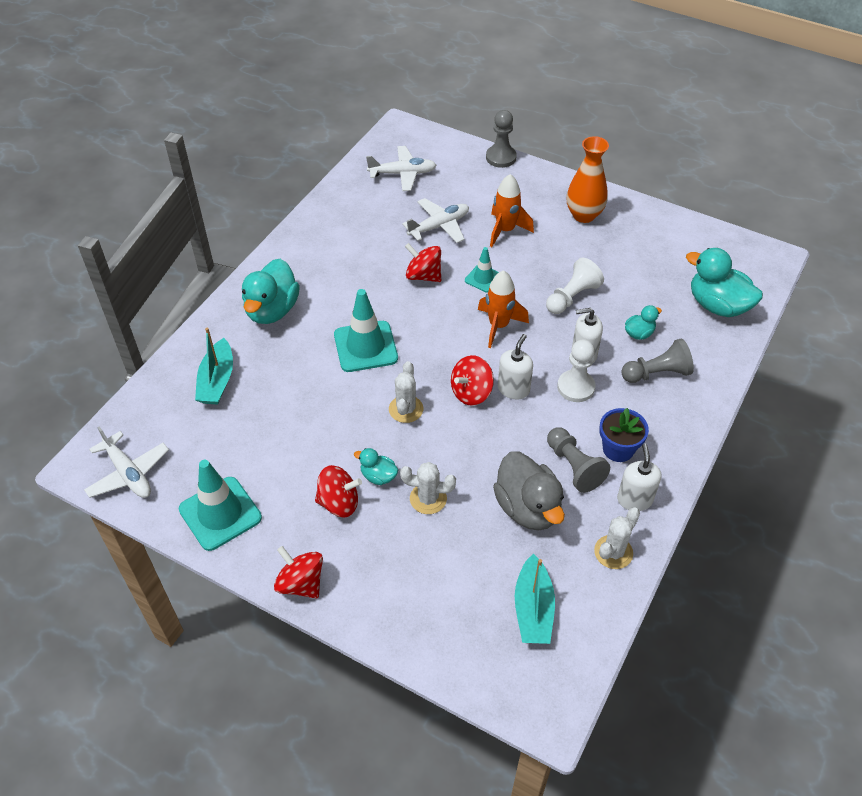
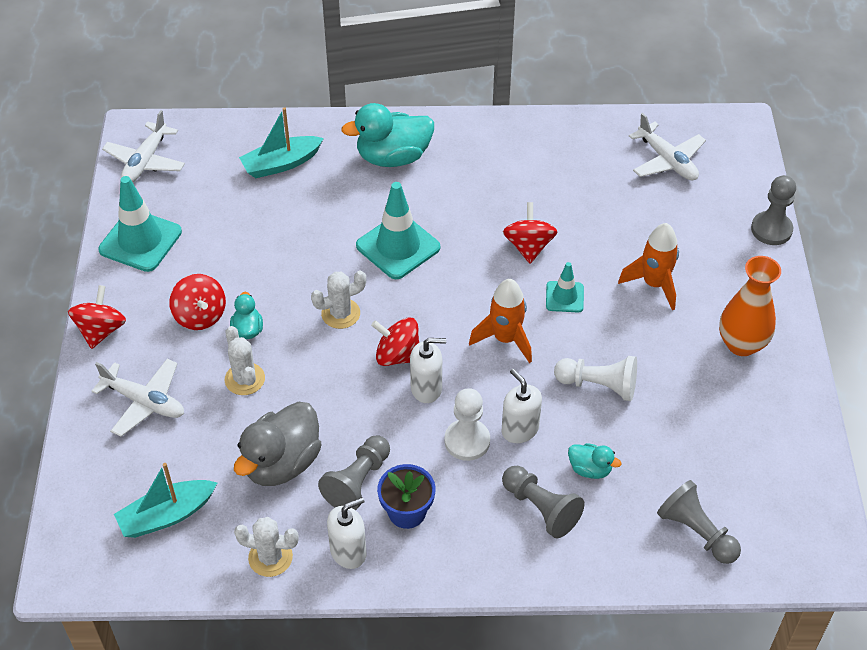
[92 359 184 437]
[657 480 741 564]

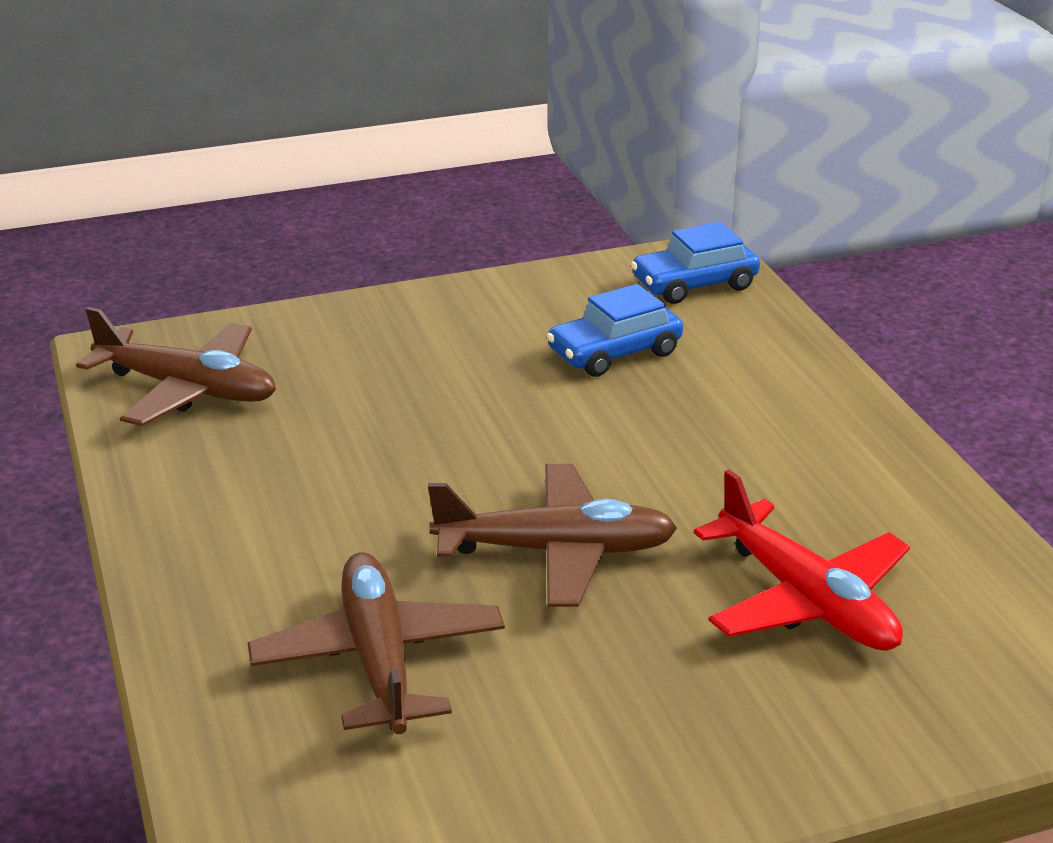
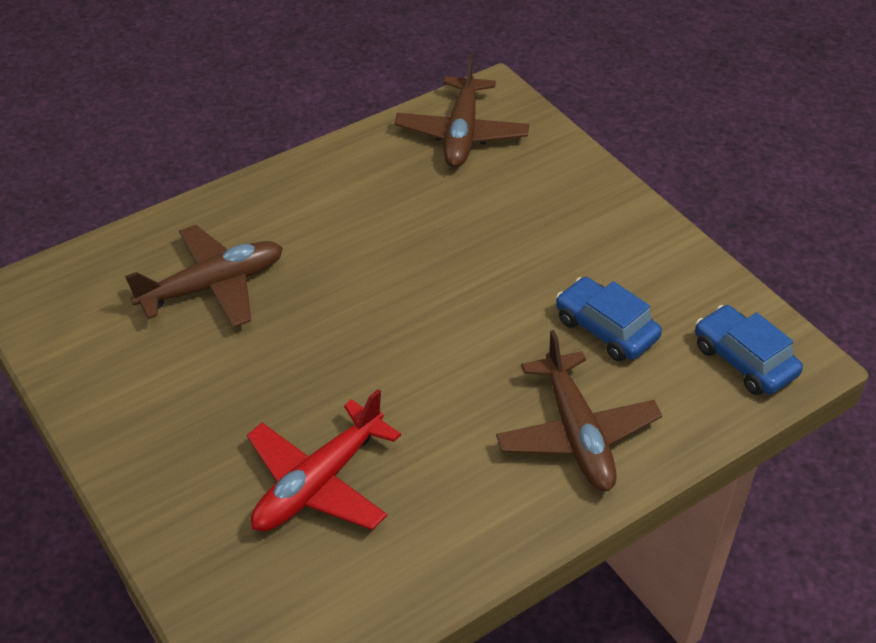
[496 330 662 491]

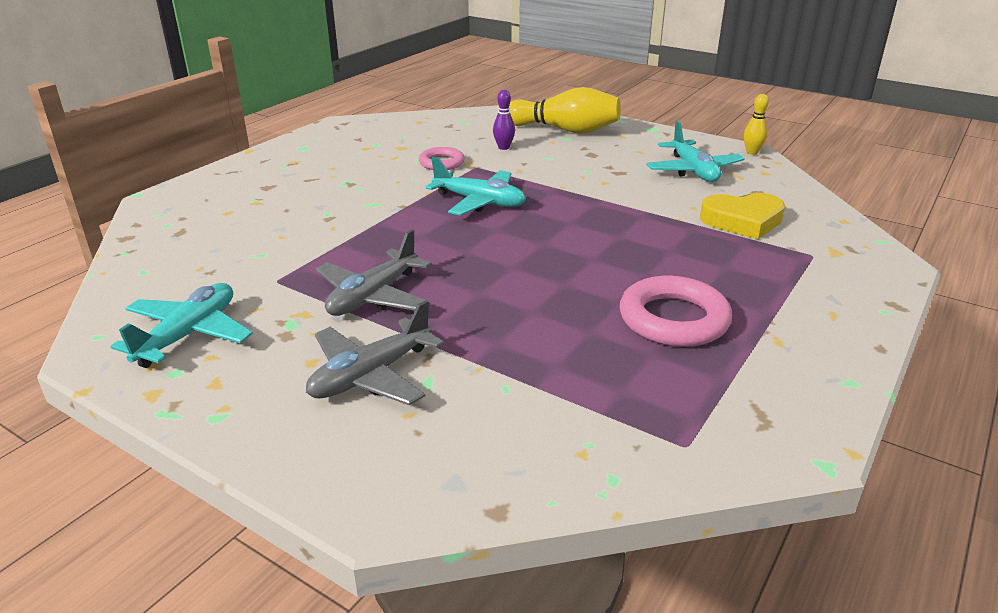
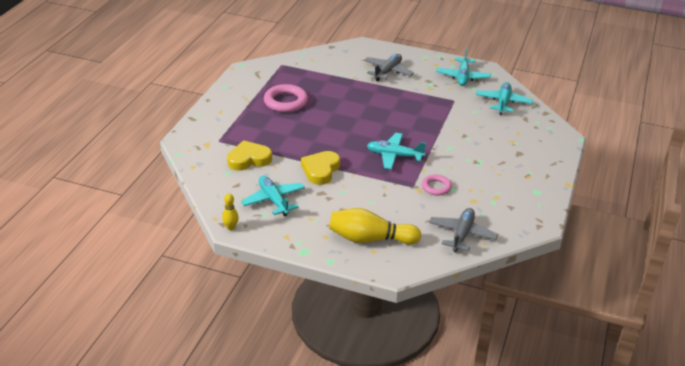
[301 151 340 185]
[429 208 498 252]
[476 82 533 115]
[493 90 515 150] (first image)

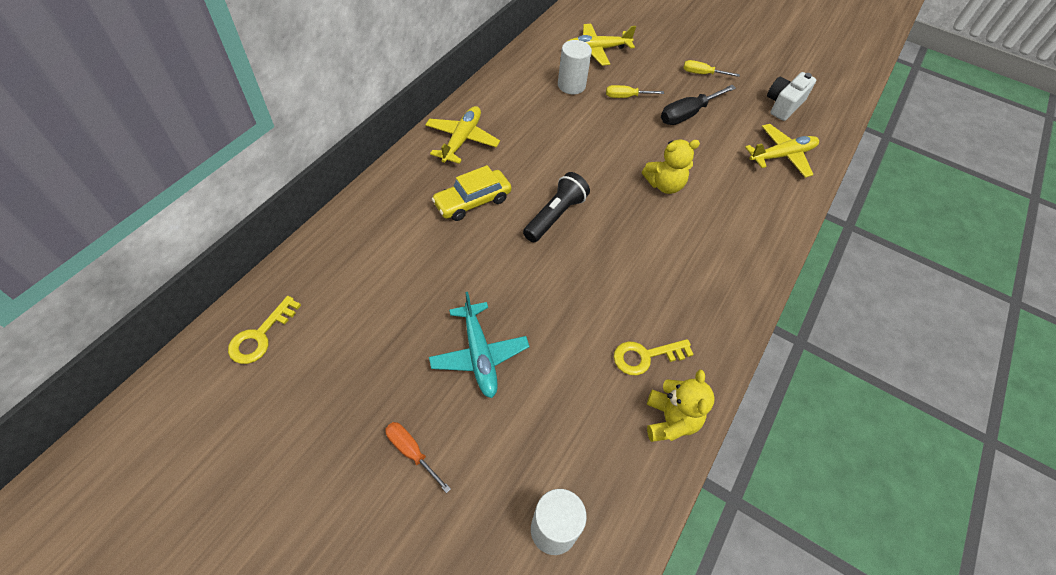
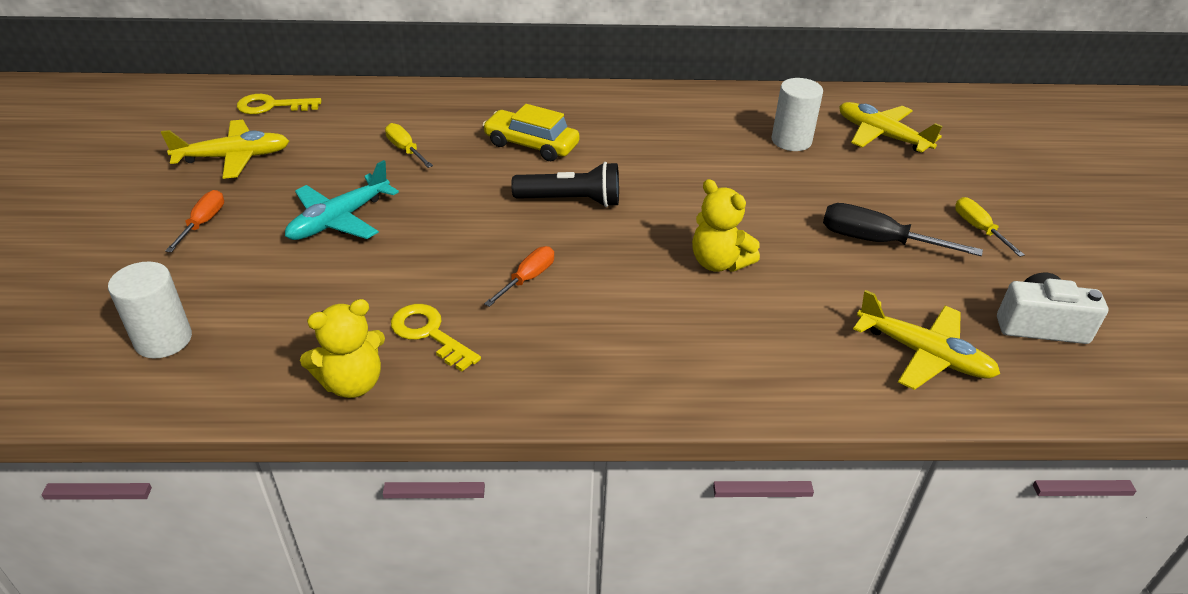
[161 120 289 179]
[385 123 433 168]
[484 246 554 307]

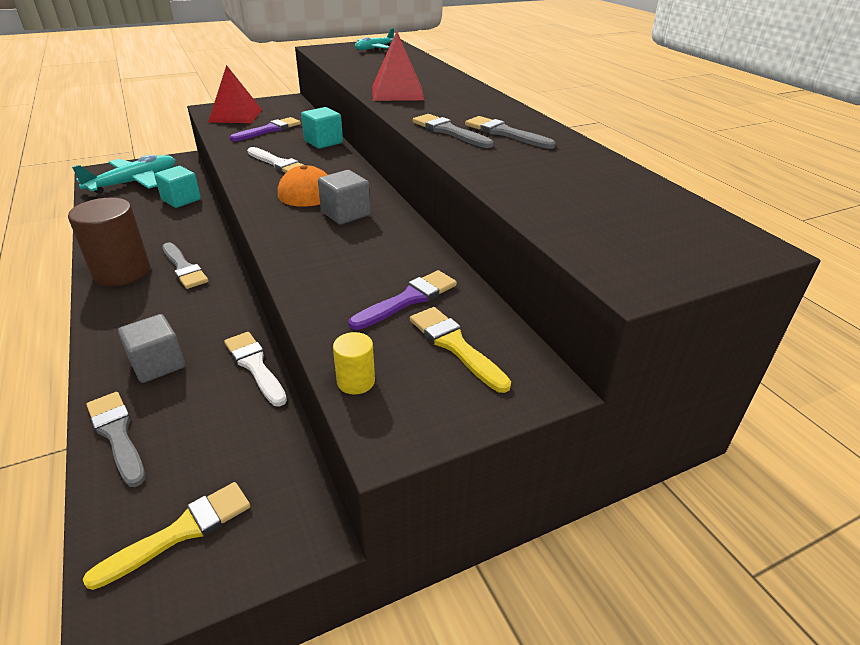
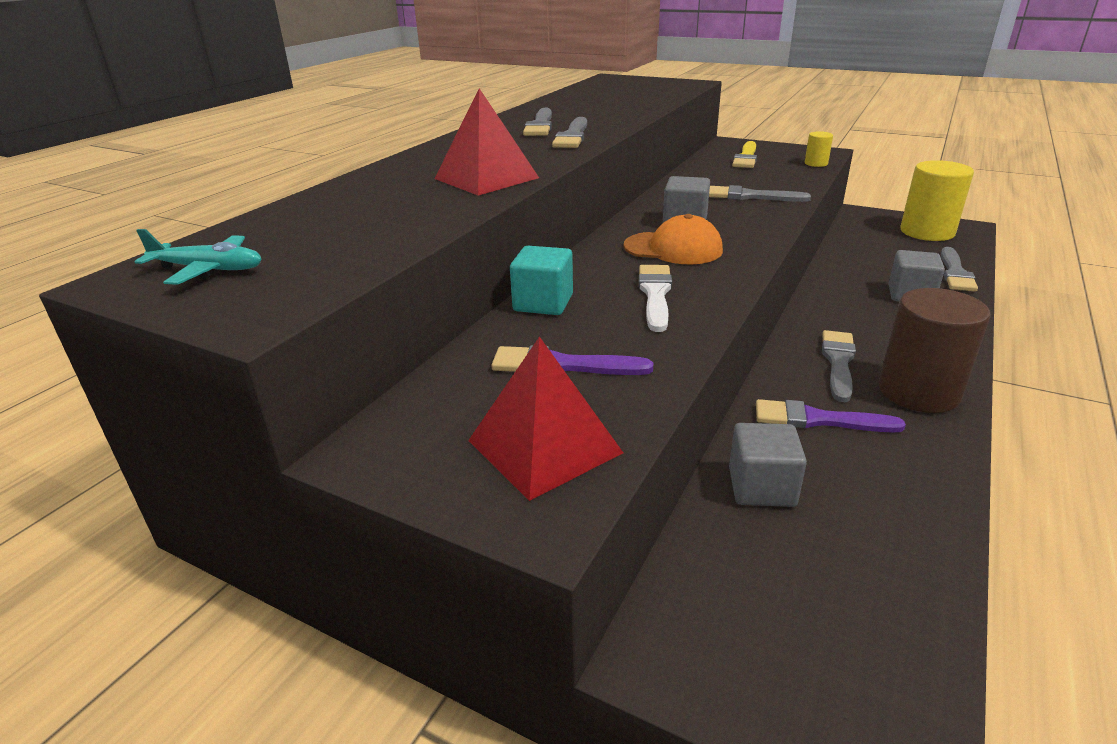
[709 185 811 202]
[729 423 807 507]
[756 399 906 433]
[900 160 974 241]
[72 155 175 194] (first image)
[224 332 287 407] (first image)

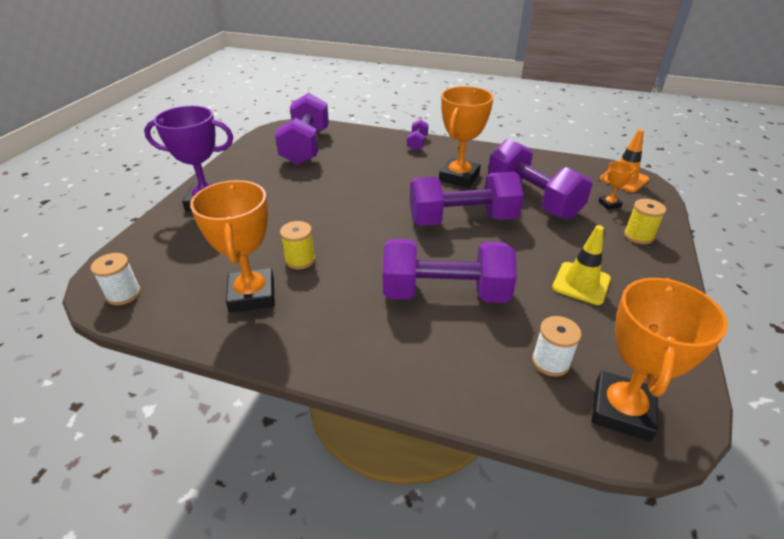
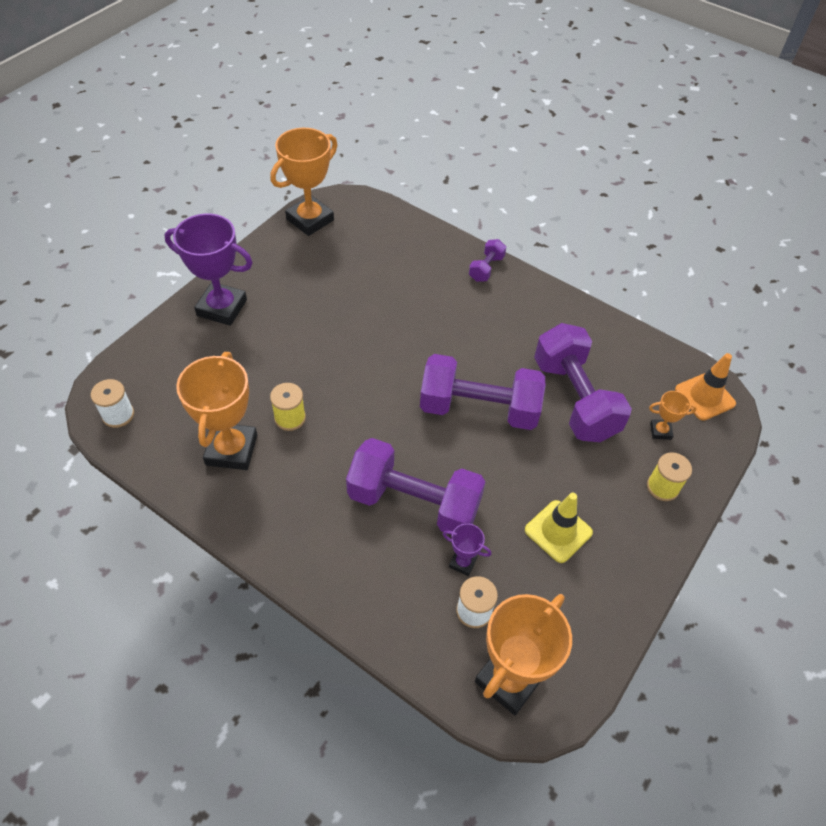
[270 128 337 236]
[443 523 491 576]
[275 93 329 165] (first image)

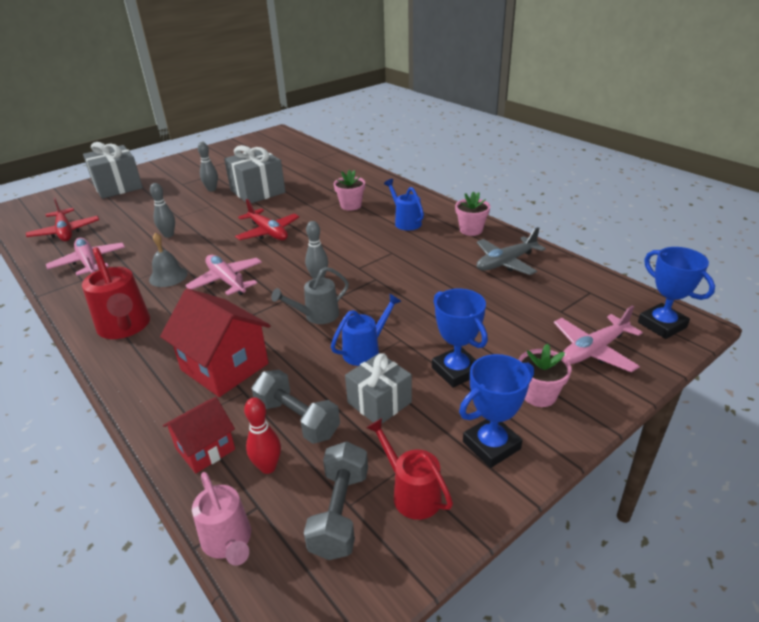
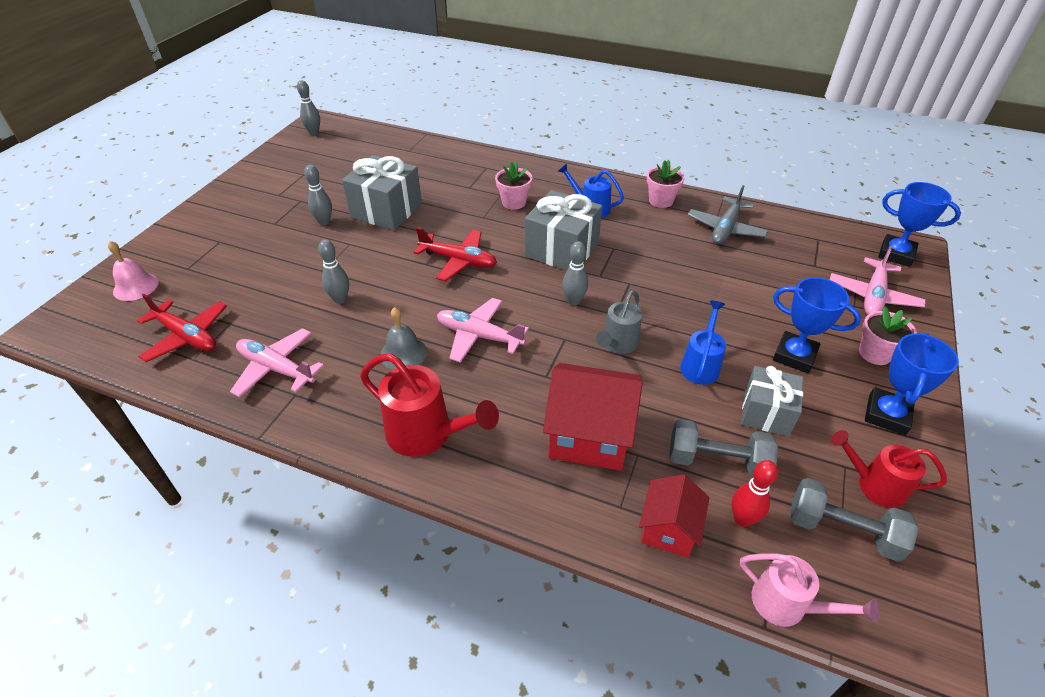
[108 241 159 301]
[297 80 320 135]
[525 190 602 271]
[790 478 919 562]

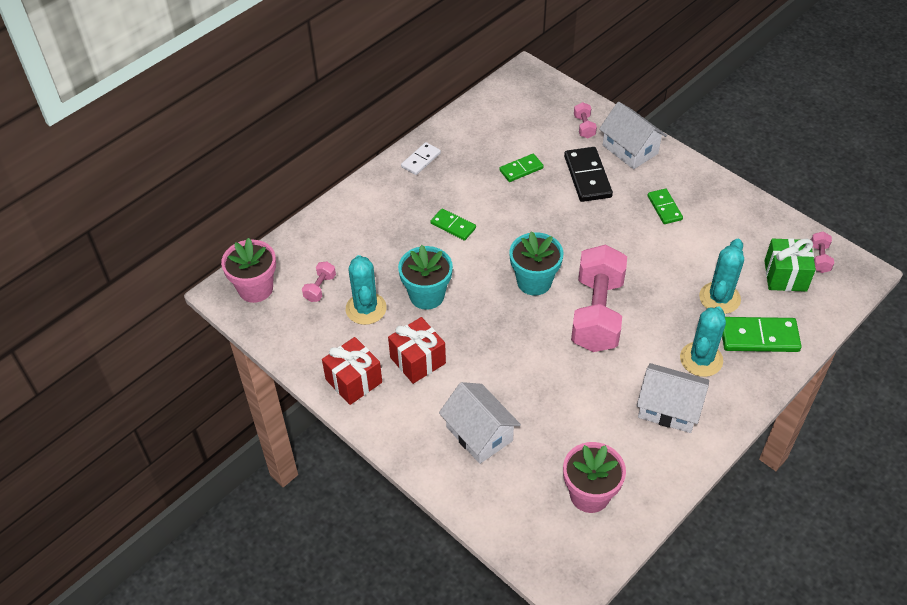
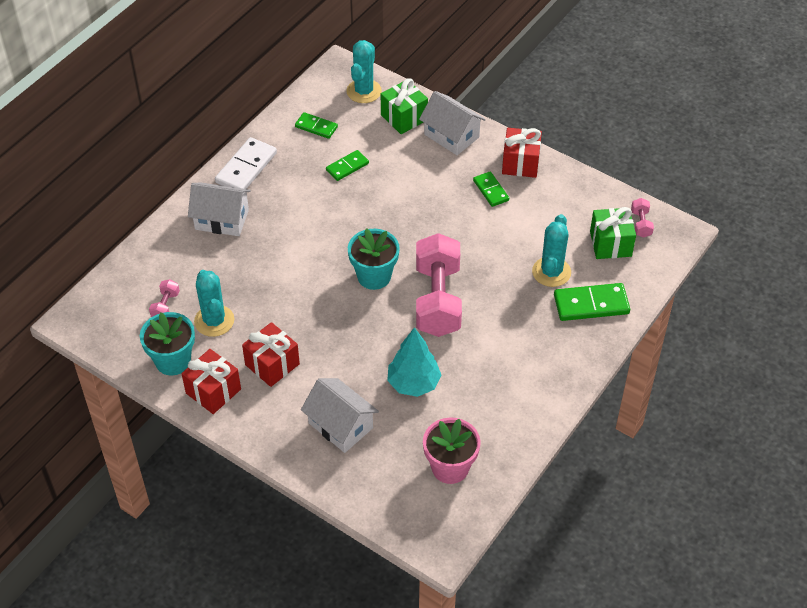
[140 312 195 375]
[188 183 251 236]
[215 137 277 189]
[295 112 338 139]
[346 40 382 103]
[381 78 428 134]
[387 327 441 397]
[502 128 542 178]
[221 238 276 303] (first image)
[564 147 613 202] (first image)

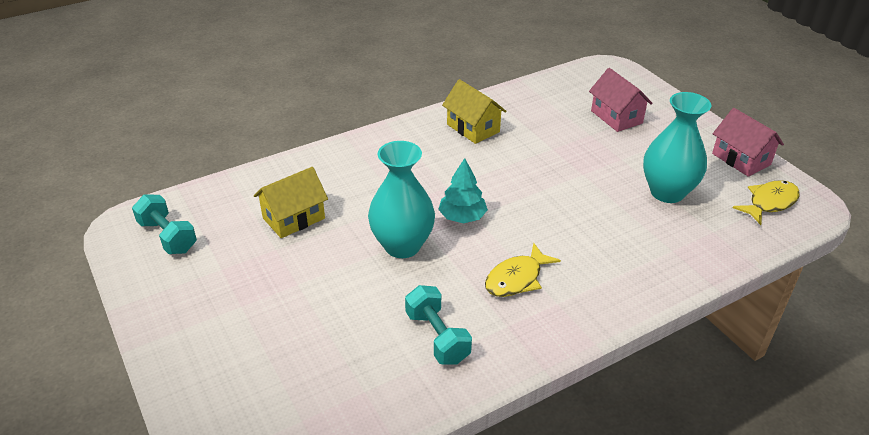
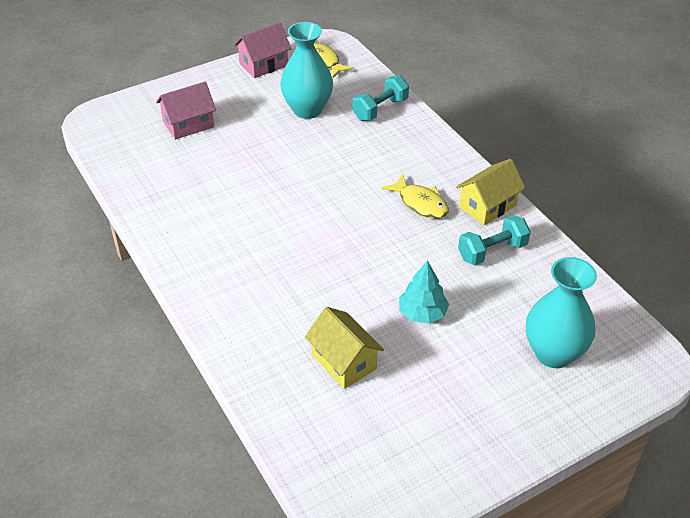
[353 76 409 121]
[399 260 449 324]
[456 159 525 225]
[526 257 597 368]

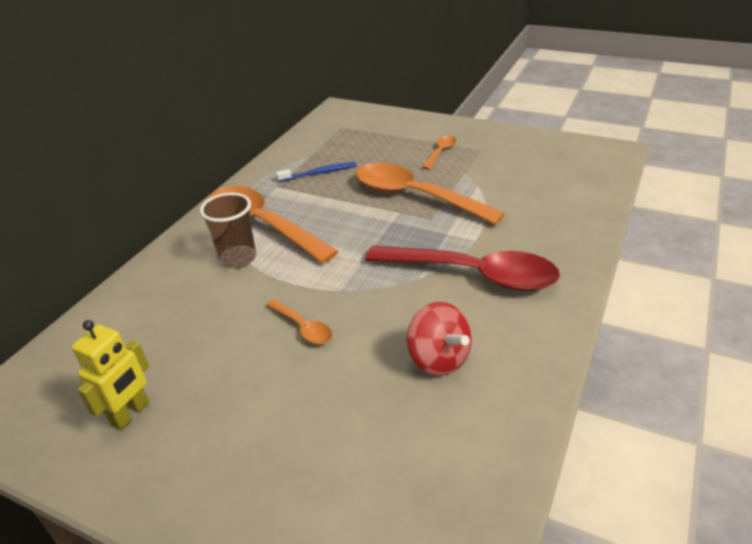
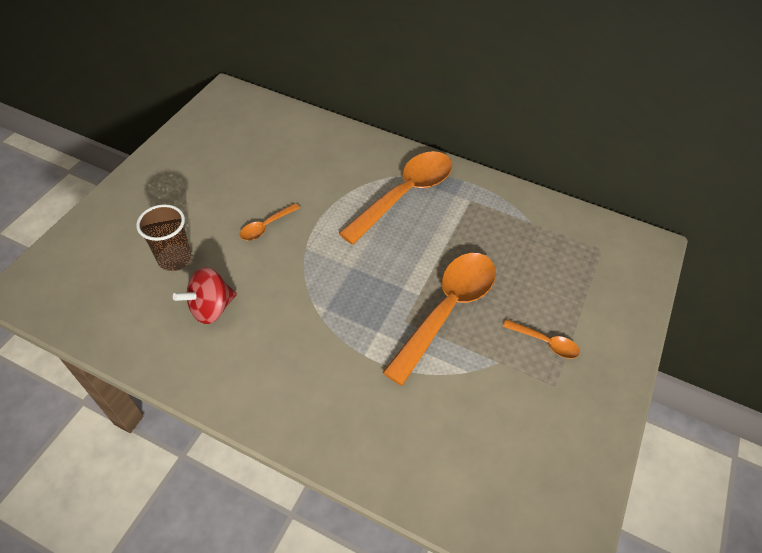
[136 204 192 271]
[72 320 149 430] (first image)
[276 162 357 182] (first image)
[365 246 560 291] (first image)

